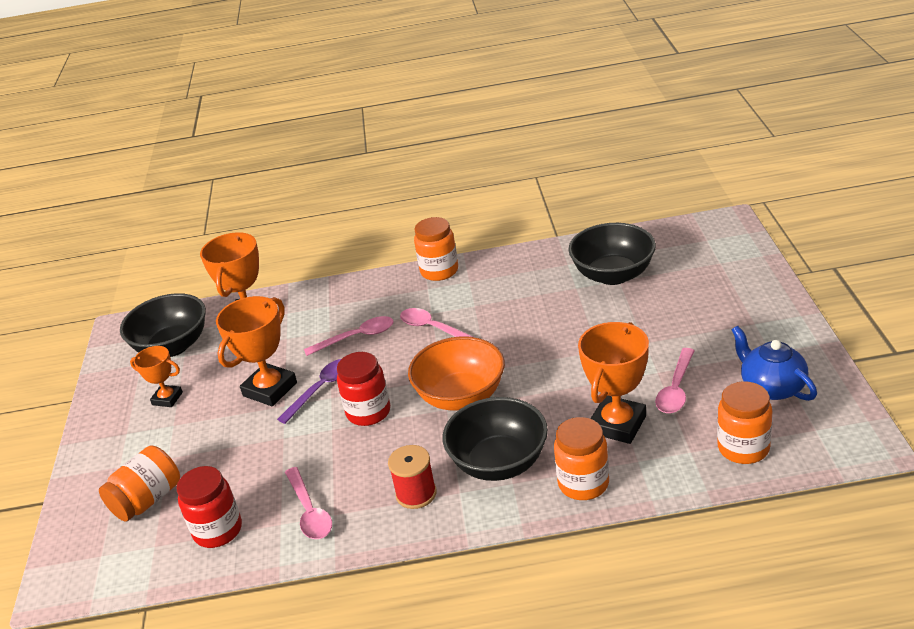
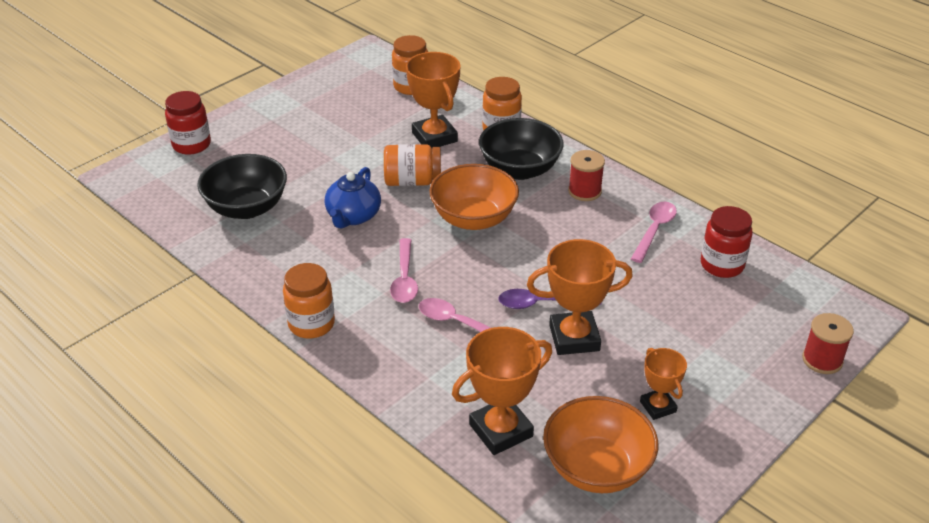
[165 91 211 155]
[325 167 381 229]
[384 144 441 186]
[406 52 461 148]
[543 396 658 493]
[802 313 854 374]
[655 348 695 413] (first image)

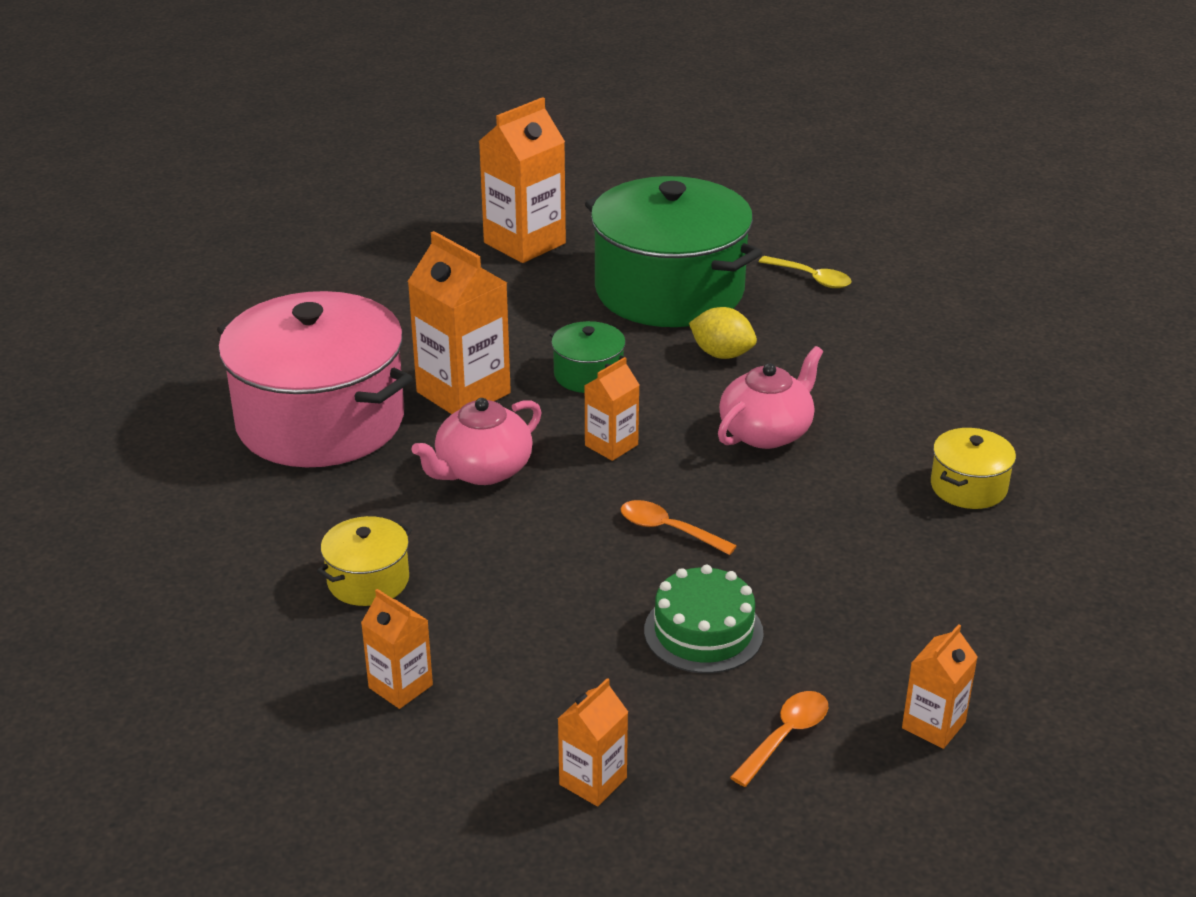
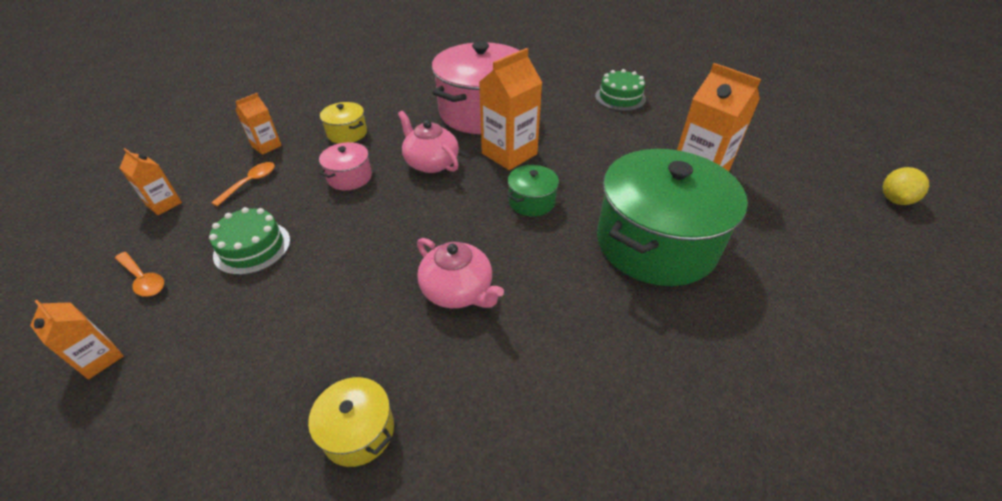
[211 162 275 207]
[319 142 372 190]
[595 69 646 111]
[883 167 929 205]
[584 357 639 461] (first image)
[759 256 852 288] (first image)

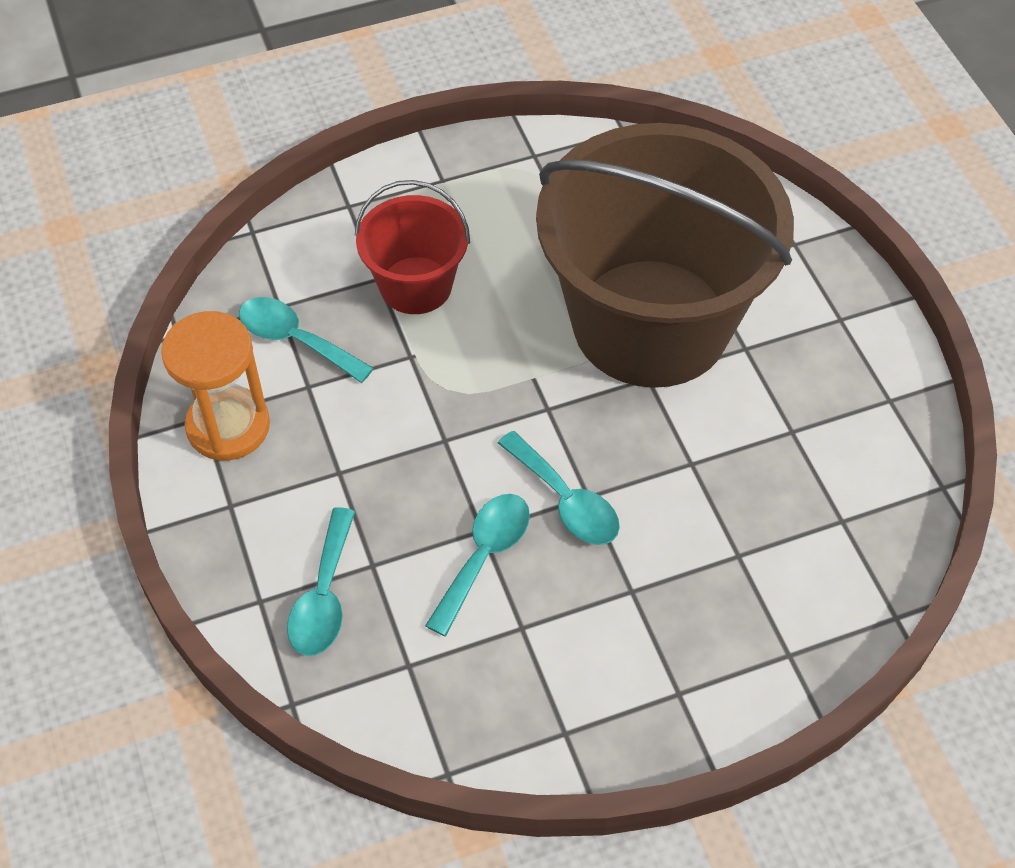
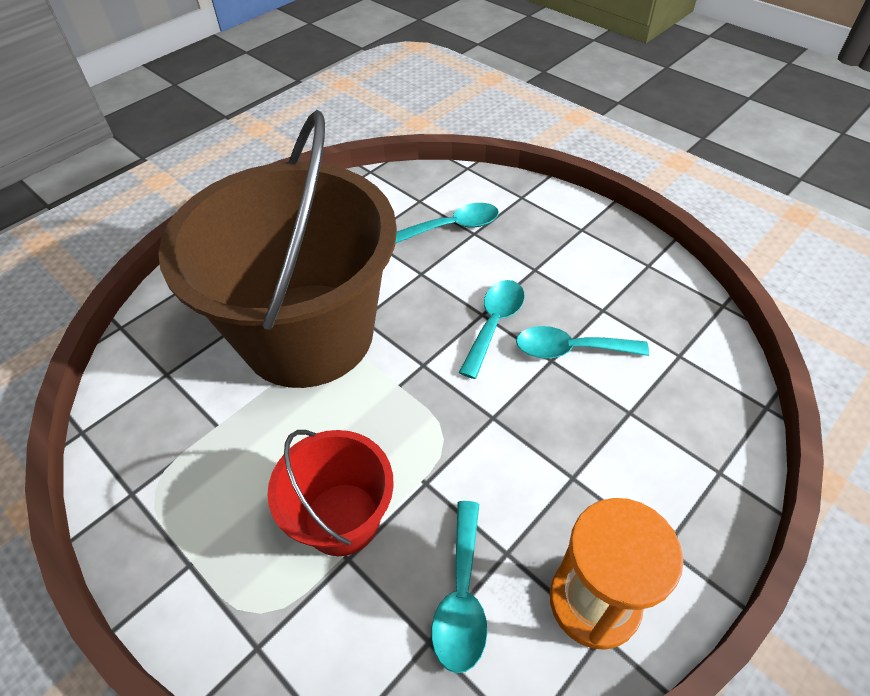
[395 203 499 244]

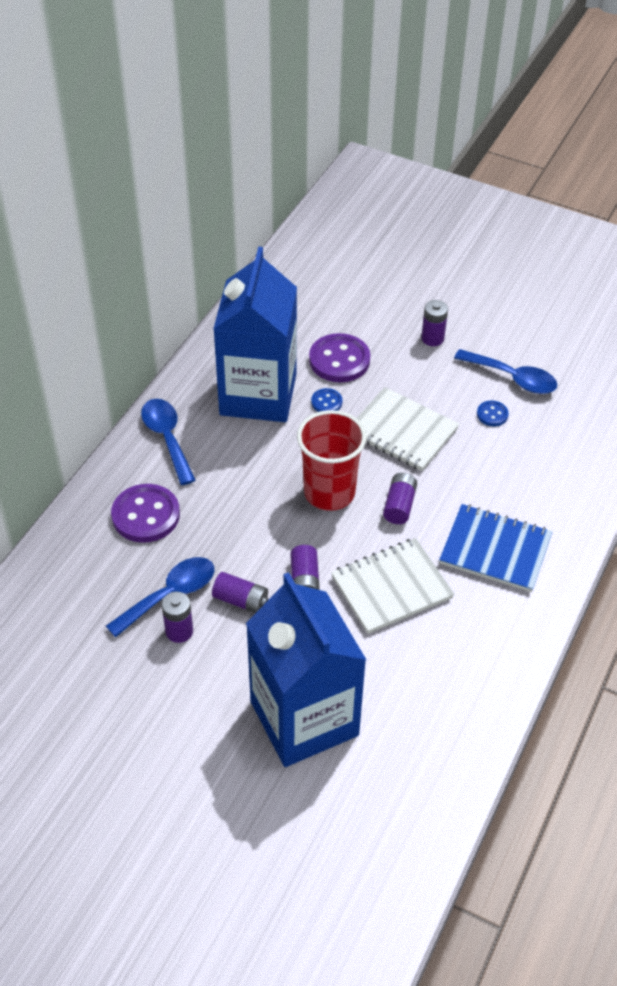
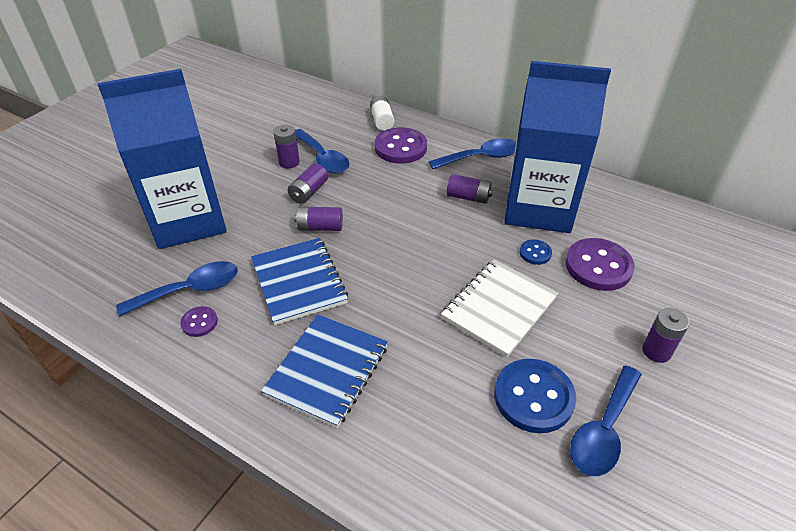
[116 261 238 317]
[180 306 218 337]
[251 238 348 325]
[370 96 394 131]
[446 174 493 204]
[494 359 576 433]
[297 410 366 511] (first image)

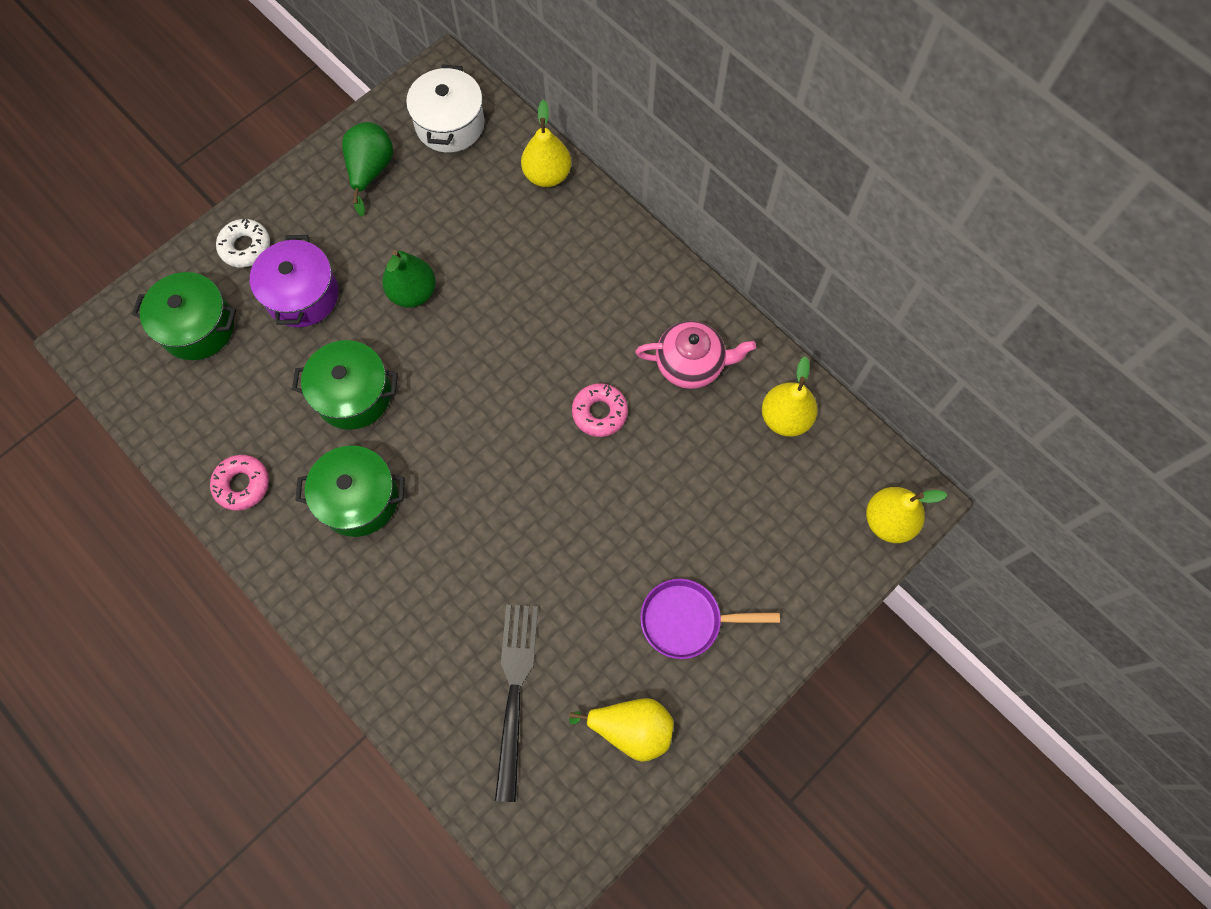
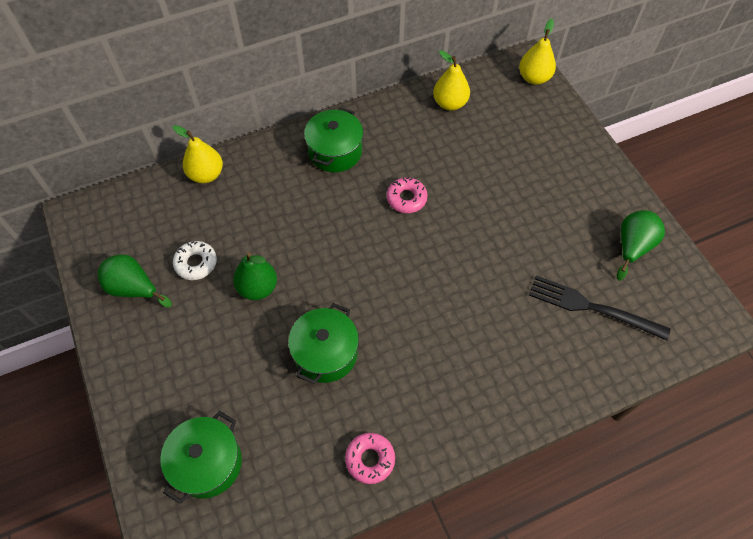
[173 241 217 280]
[304 108 363 172]
[617 210 665 281]
[250 235 339 327] (first image)
[406 65 485 153] (first image)
[635 321 756 389] (first image)
[640 579 780 659] (first image)

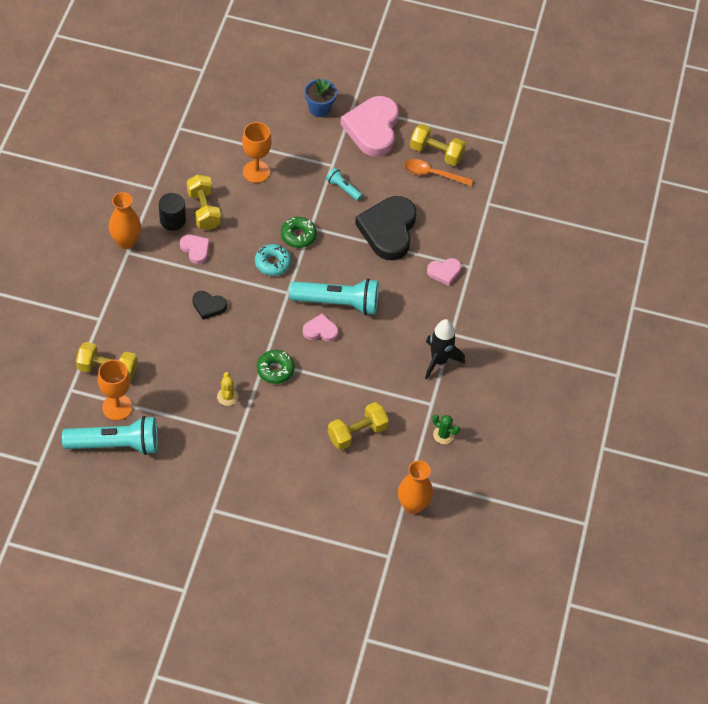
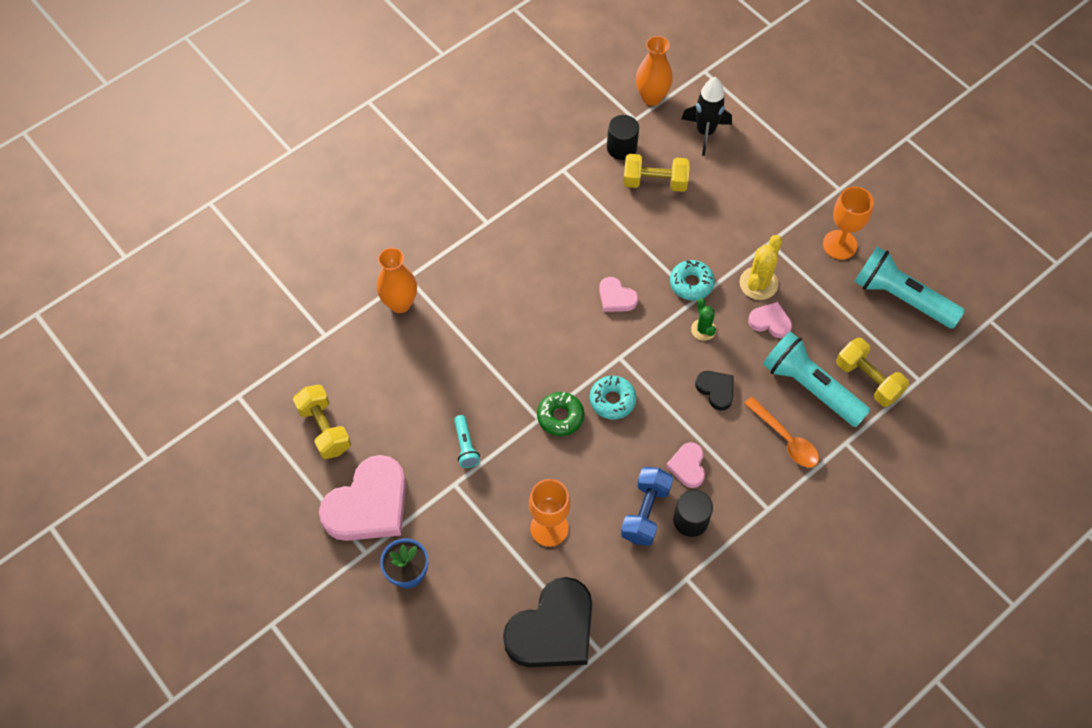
[377 248 417 313]
[503 577 592 667]
[607 115 639 160]
[621 467 673 546]
[670 260 715 301]
[682 77 732 156]
[691 298 716 341]
[739 235 782 300]
[744 397 819 468]
[748 302 792 338]
[763 332 871 427]
[823 187 874 260]

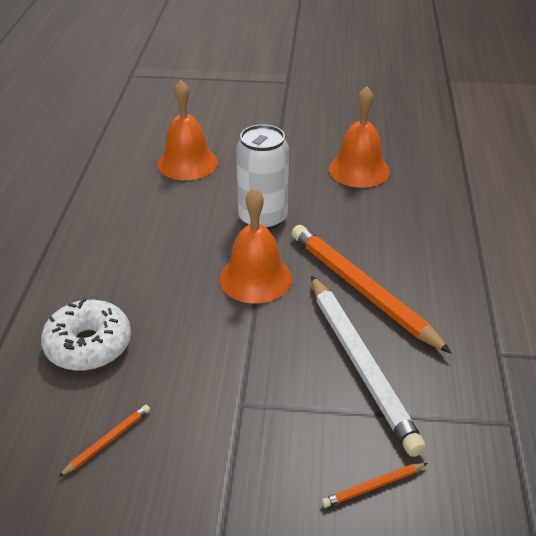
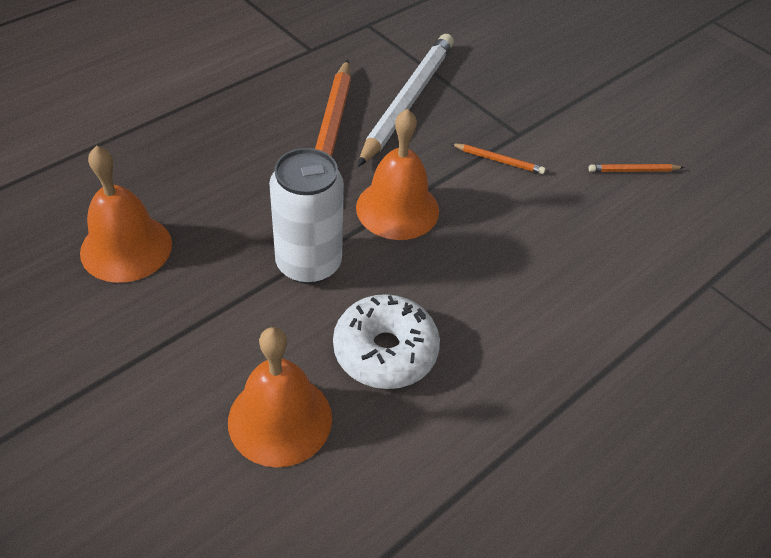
[333 294 440 389]
[451 143 546 174]

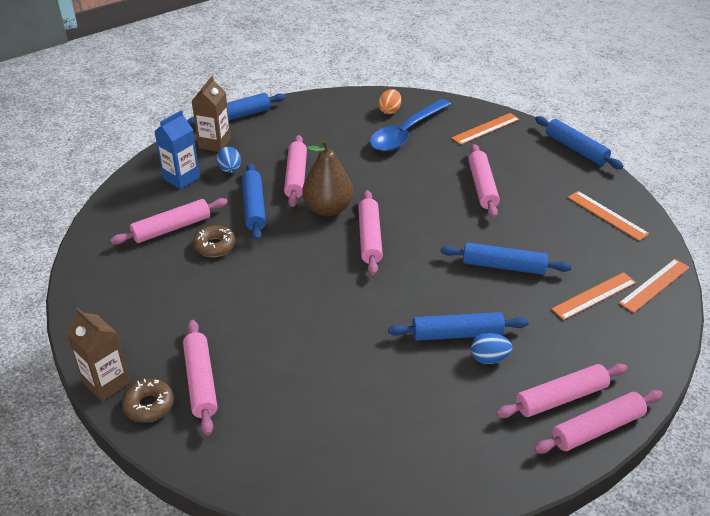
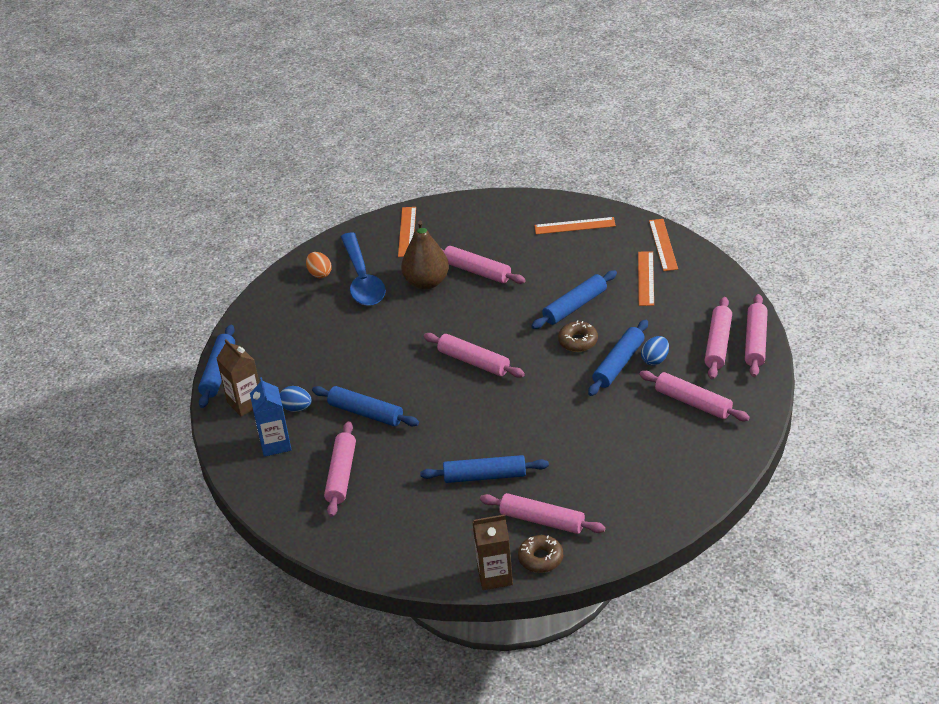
[401 221 449 289]
[420 455 549 483]
[558 320 598 352]
[639 371 750 421]

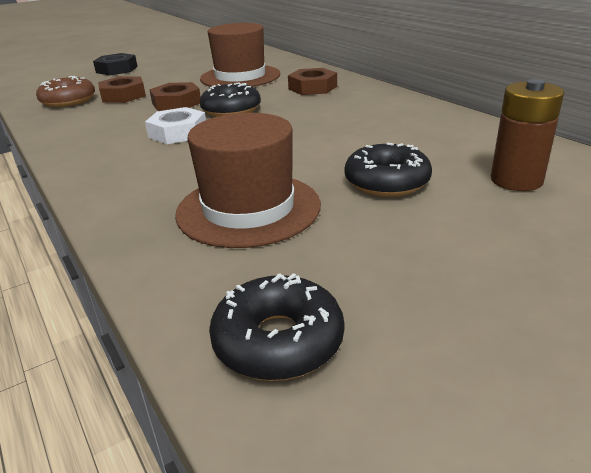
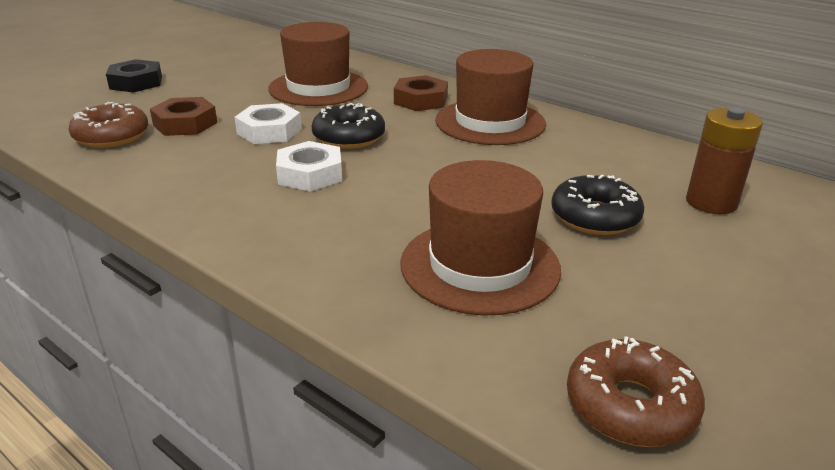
[235 103 302 144]
[435 49 546 145]
[567 336 705 447]

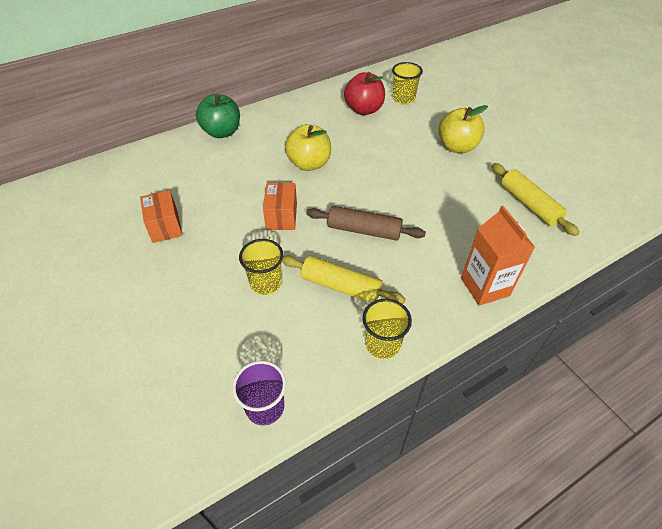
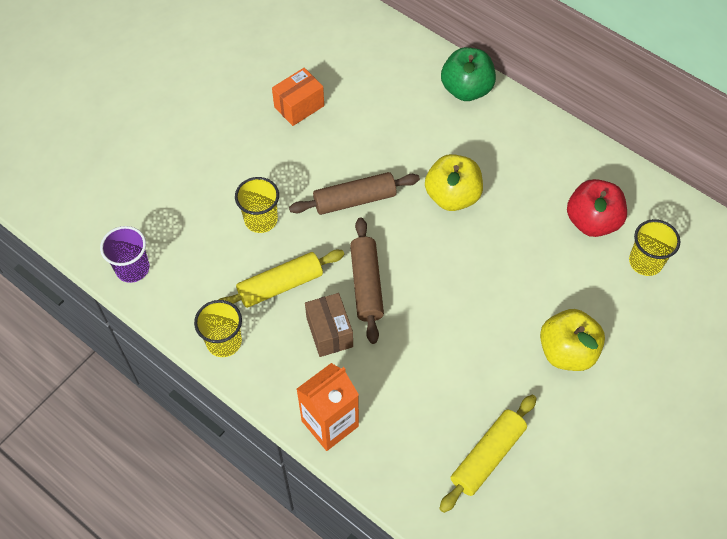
[218 250 345 308]
[289 172 420 215]
[305 293 353 357]

